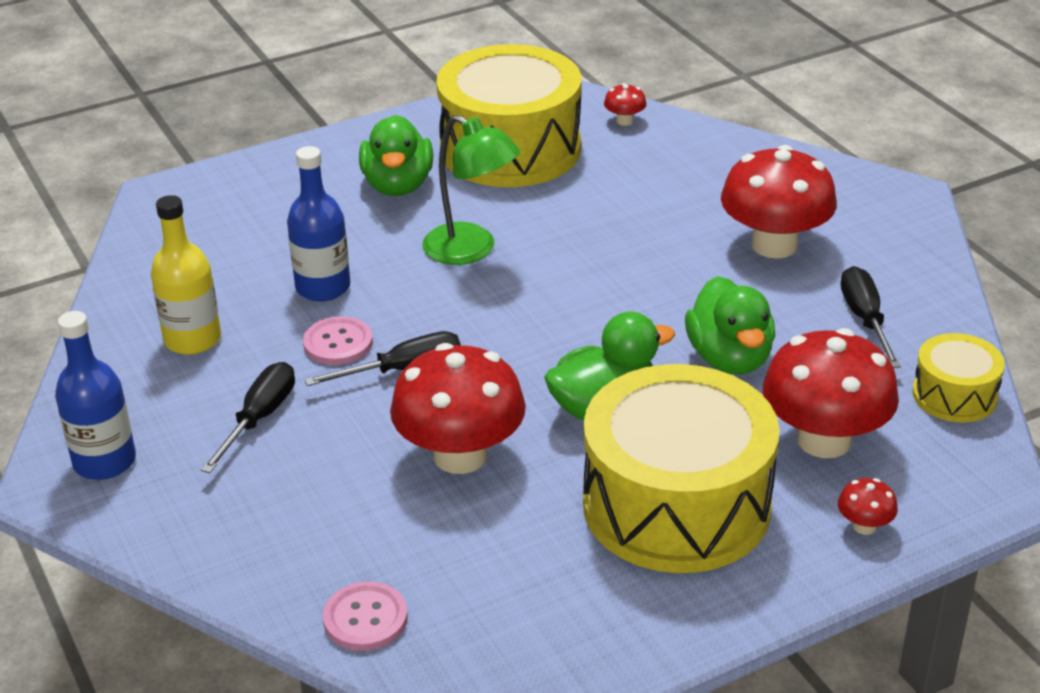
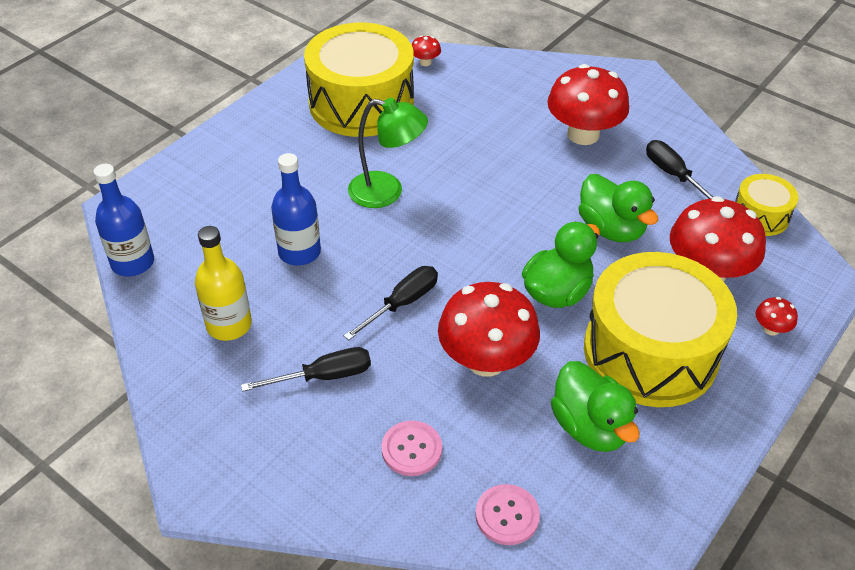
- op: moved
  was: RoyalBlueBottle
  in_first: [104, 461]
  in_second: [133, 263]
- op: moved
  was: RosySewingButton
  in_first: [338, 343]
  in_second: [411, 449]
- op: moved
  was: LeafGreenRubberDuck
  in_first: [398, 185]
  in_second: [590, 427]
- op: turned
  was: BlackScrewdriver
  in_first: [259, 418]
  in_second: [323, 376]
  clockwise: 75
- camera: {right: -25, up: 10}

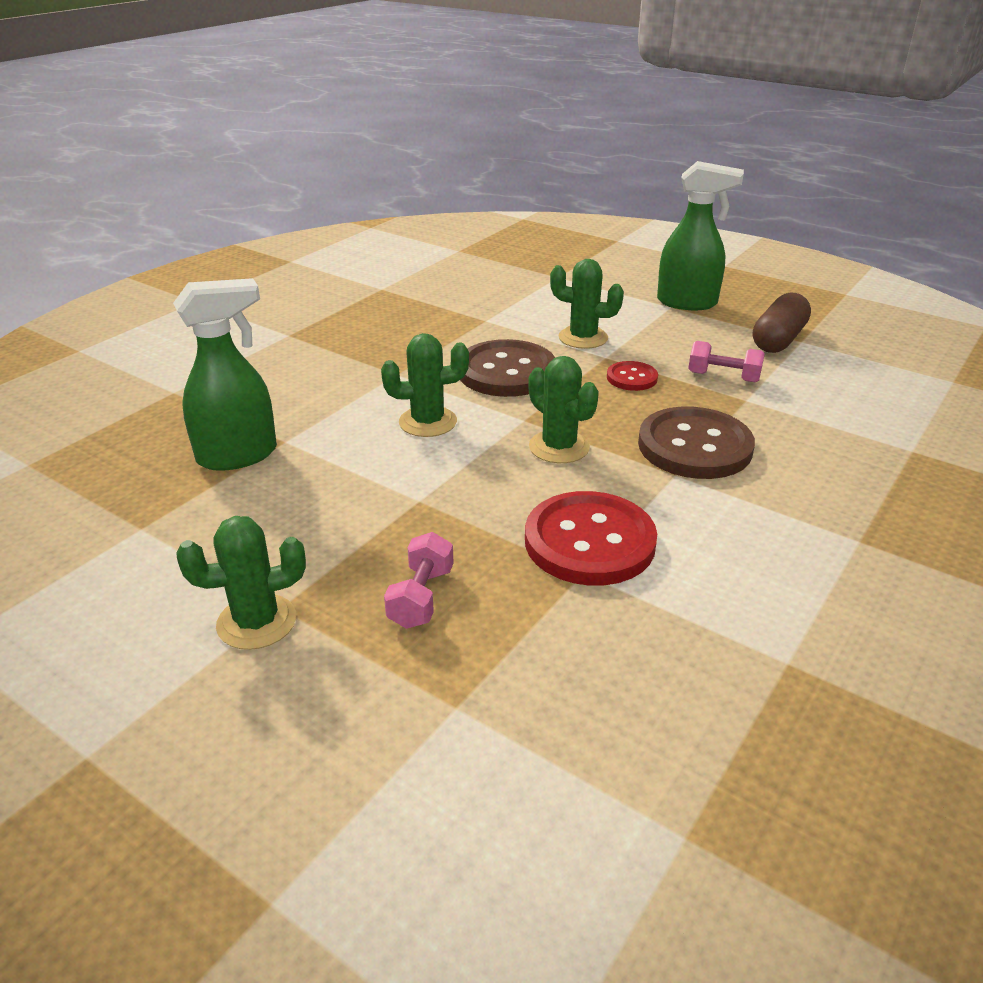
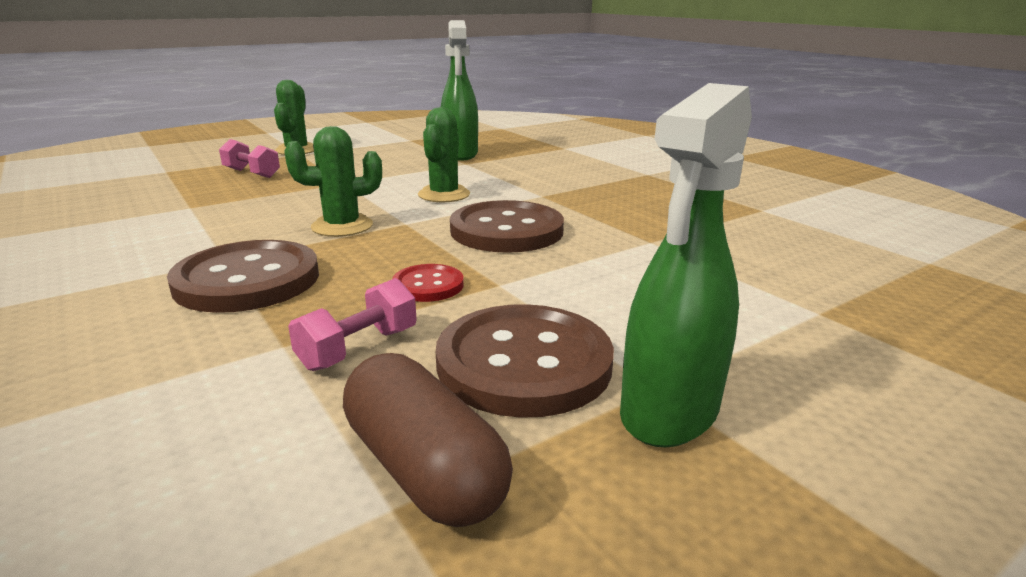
- op: removed
  was: RedSewingButton
  in_first: [589, 541]
- op: removed
  was: LeafGreenSaguaroCactus
  in_first: [583, 338]
- op: added
  now: BrownSewingButton
  in_second: [524, 363]
- camera: {right: 110, up: -10}

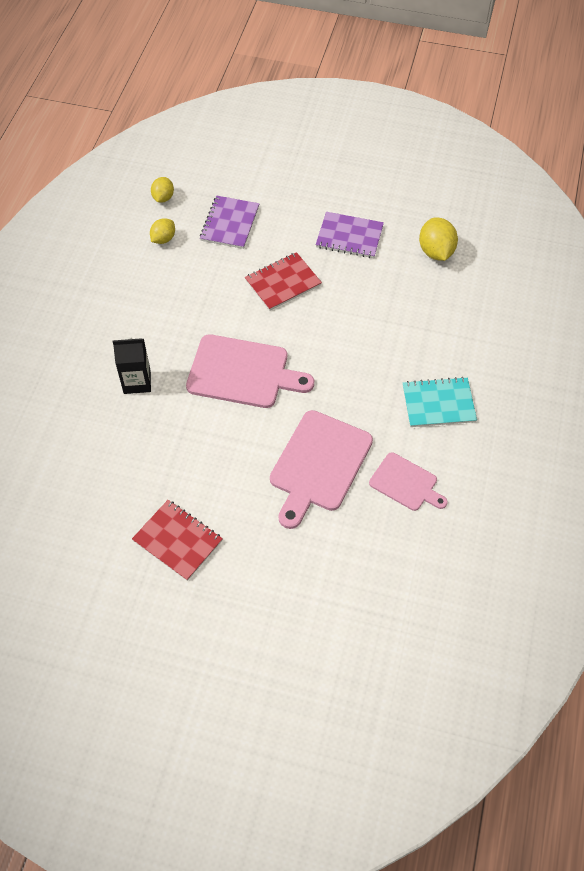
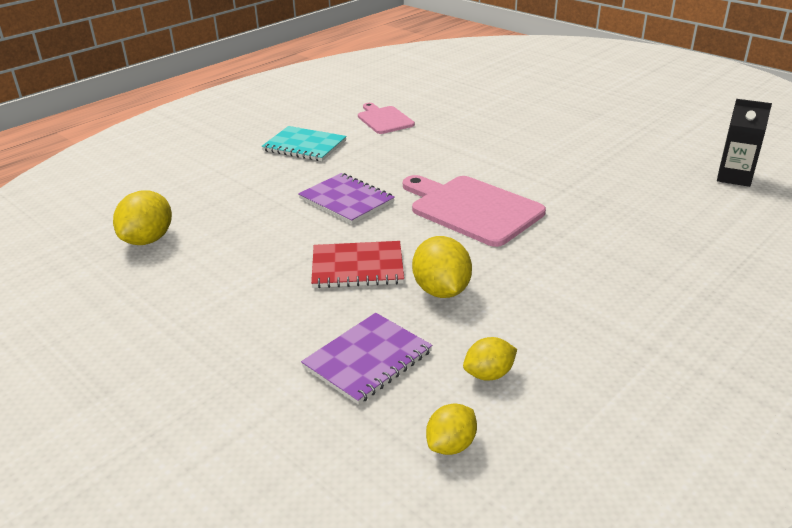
- op: removed
  was: RedExerciseBook
  in_first: [177, 541]
- op: removed
  was: RosyBreadBoard
  in_first: [319, 465]
- op: added
  now: BrightYellowToyLemon
  in_second: [441, 290]
- op: moved
  was: BlackJuiceCarton
  in_first: [137, 382]
  in_second: [734, 177]
- op: moved
  was: RoyalPurpleExerciseBook
  in_first: [349, 236]
  in_second: [346, 200]
- camera: {right: -150, up: -25}

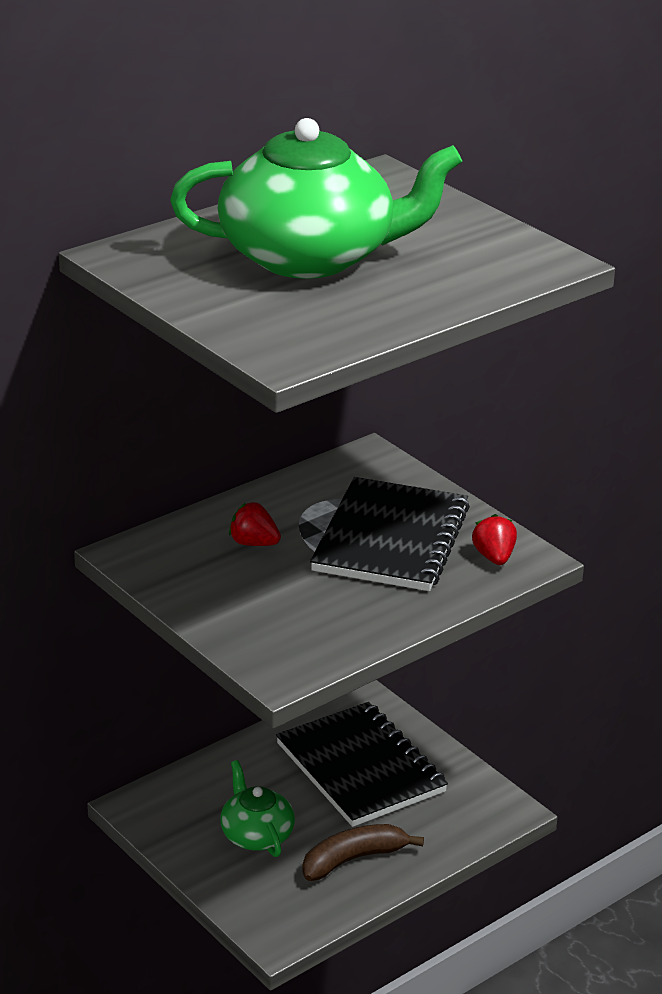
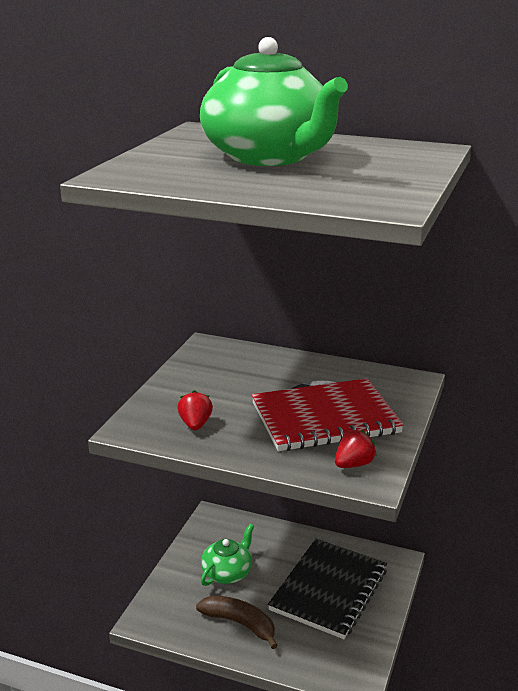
- op: moved
  was: RedBerry
  in_first: [254, 543]
  in_second: [195, 424]
- op: recoloured
  was: BlackExerciseBook
  now: RedExerciseBook
  in_first: [391, 539]
  in_second: [325, 418]
- camera: {right: 60, up: -5}

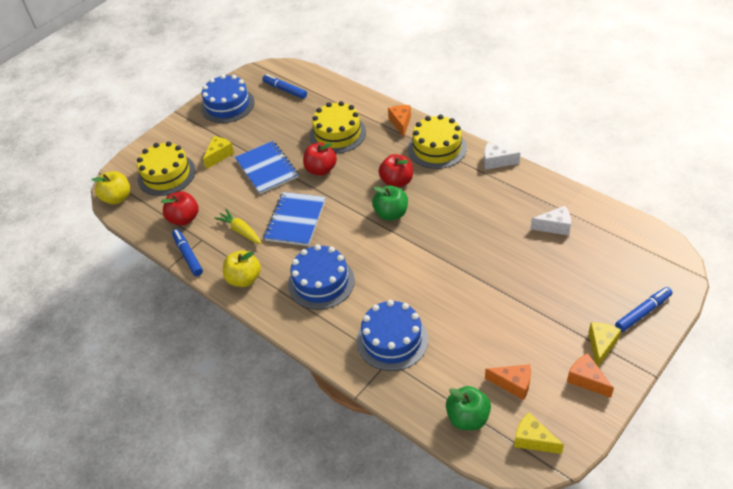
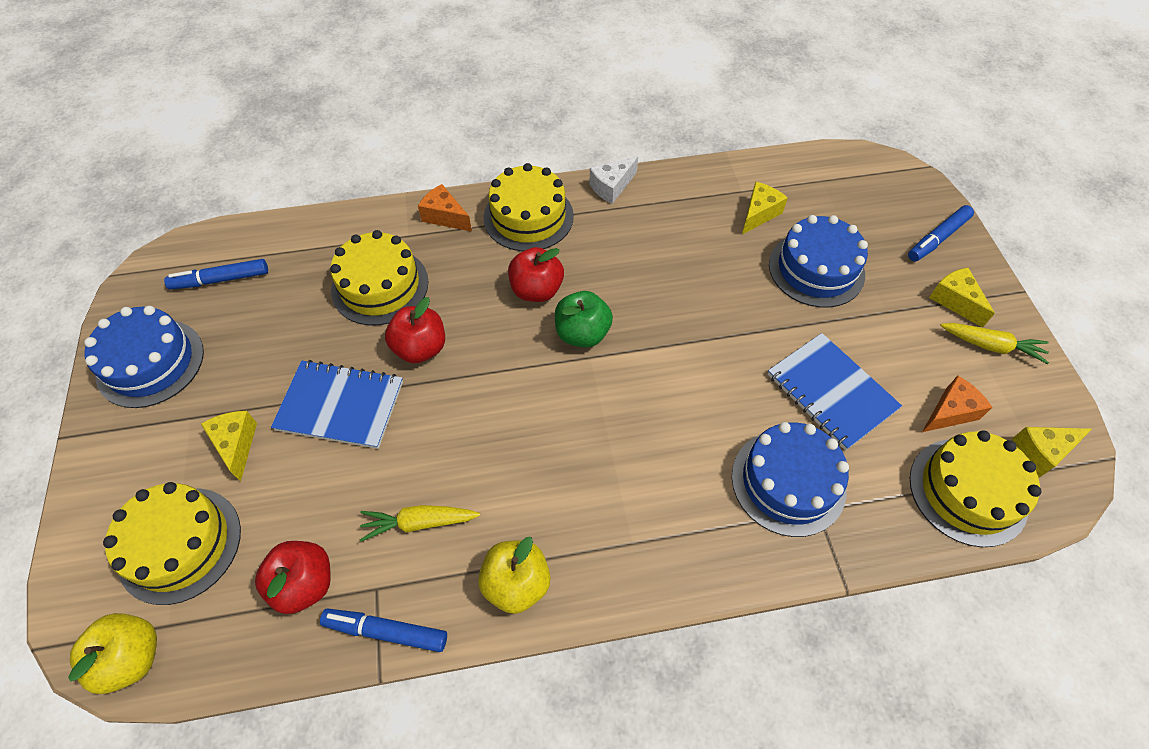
- op: moved
  was: RoyalBlueExerciseBook
  in_first: [295, 220]
  in_second: [831, 392]
- op: moved
  was: RoyalBlueLayerCake
  in_first: [321, 282]
  in_second: [816, 269]
- op: replaced
  was: LeafGreenAppleFruit
  now: BrightYellowLayerCake
  in_first: [468, 418]
  in_second: [968, 491]
- op: replaced
  was: OrangeCheese
  now: BrightYellowRootVegetable
  in_first: [586, 380]
  in_second: [991, 346]
- op: recoloured
  was: SnowWhiteCheese
  now: BrightYellowCheese
  in_first: [555, 226]
  in_second: [759, 214]
- op: turned
  was: RoyalBlueMarker
  in_first: [643, 312]
  in_second: [937, 238]
  clockwise: -135
- camera: {right: -55, up: 10}

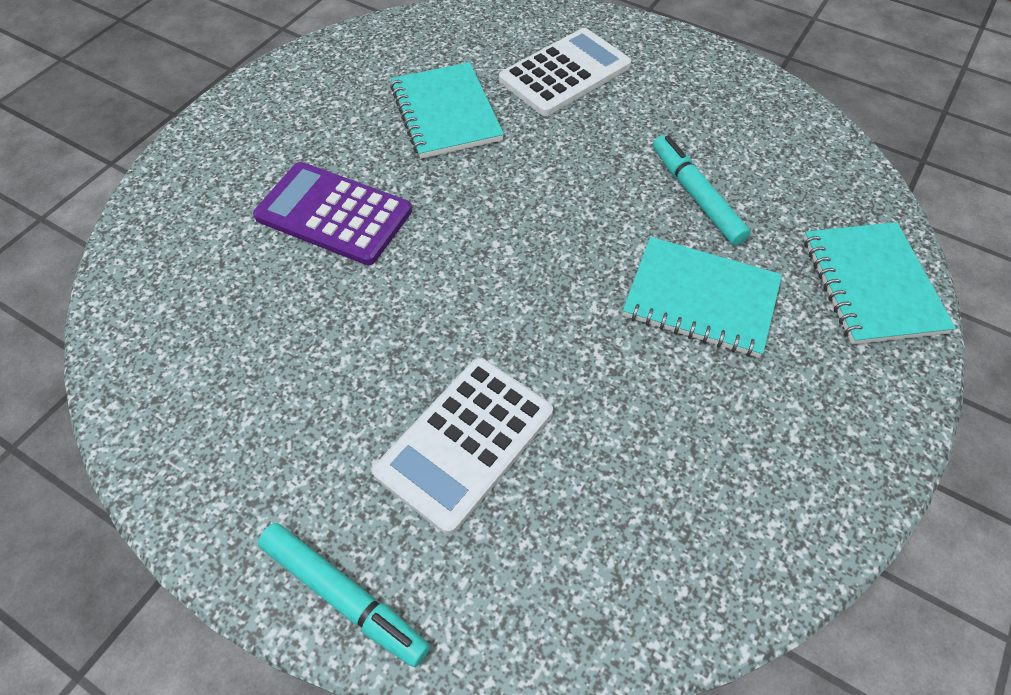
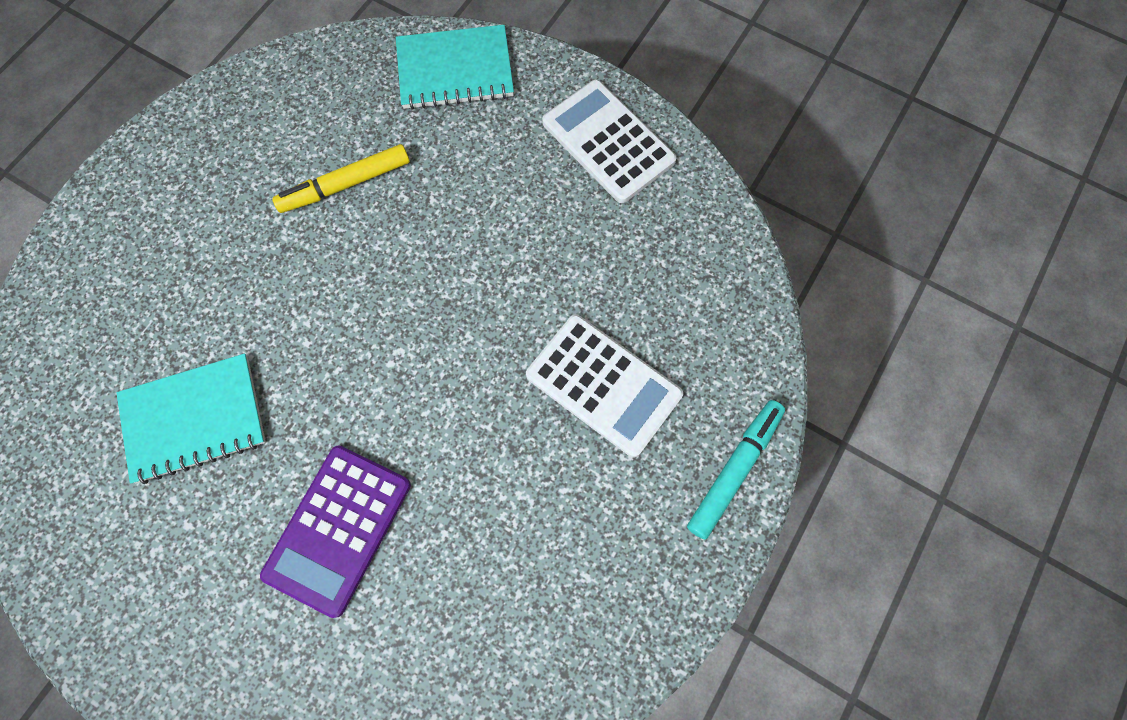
- op: removed
  was: AquaExerciseBook
  in_first: [700, 299]
- op: moved
  was: SnowWhiteCalculator
  in_first: [565, 73]
  in_second: [608, 142]
- op: recoloured
  was: AquaMarker
  now: BrightYellowMarker
  in_first: [696, 196]
  in_second: [345, 185]
- camera: {right: -90, up: 15}

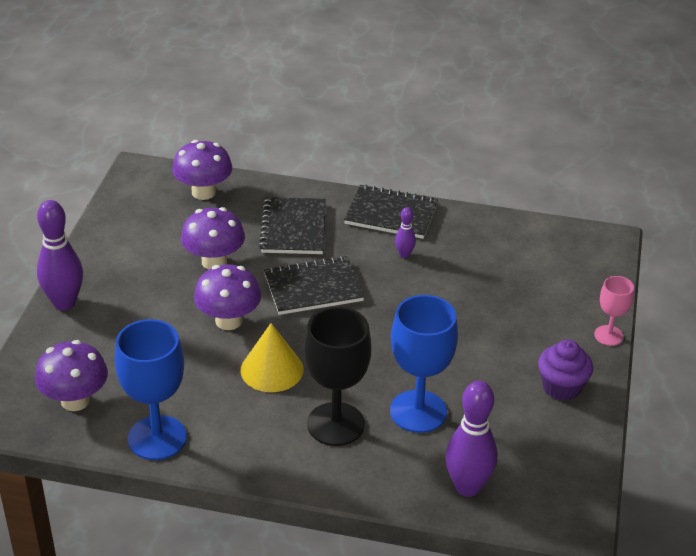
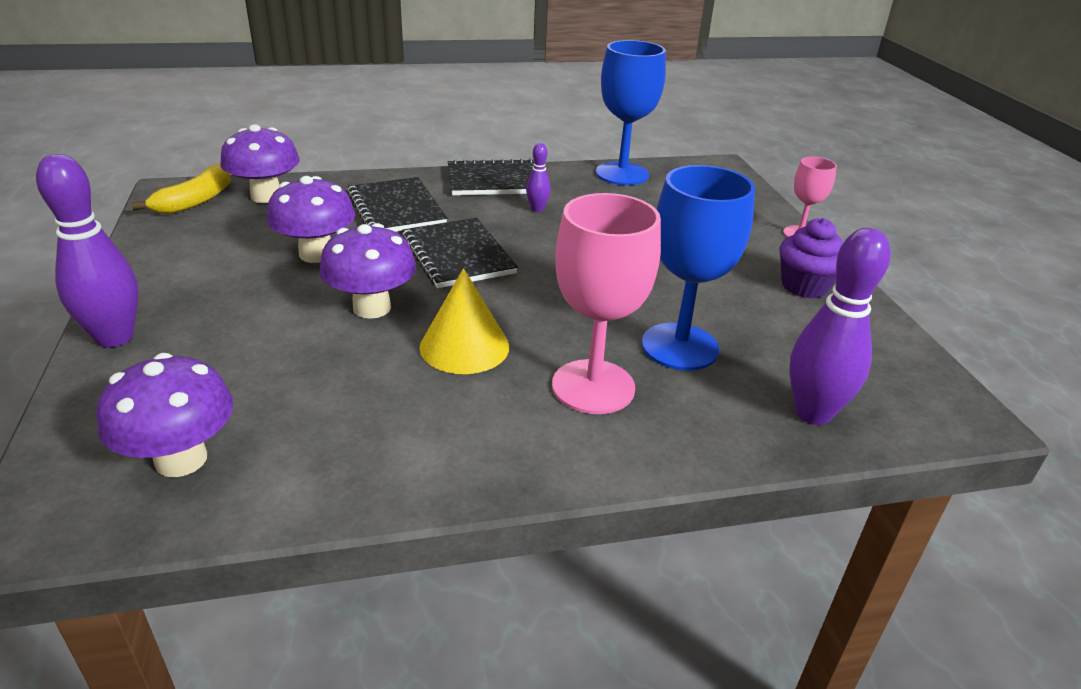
- op: added
  now: BrightYellowToyBanana
  in_second: [195, 201]
- op: moved
  was: RoyalBlueWineGlass
  in_first: [157, 438]
  in_second: [622, 174]
- op: recoloured
  was: BlackWineGlass
  now: RosyWineGlass
  in_first: [335, 424]
  in_second: [593, 387]
- op: turned
  was: BlackExerciseBook
  in_first: [313, 288]
  in_second: [458, 255]
  clockwise: -75
- camera: {right: -25, up: -5}

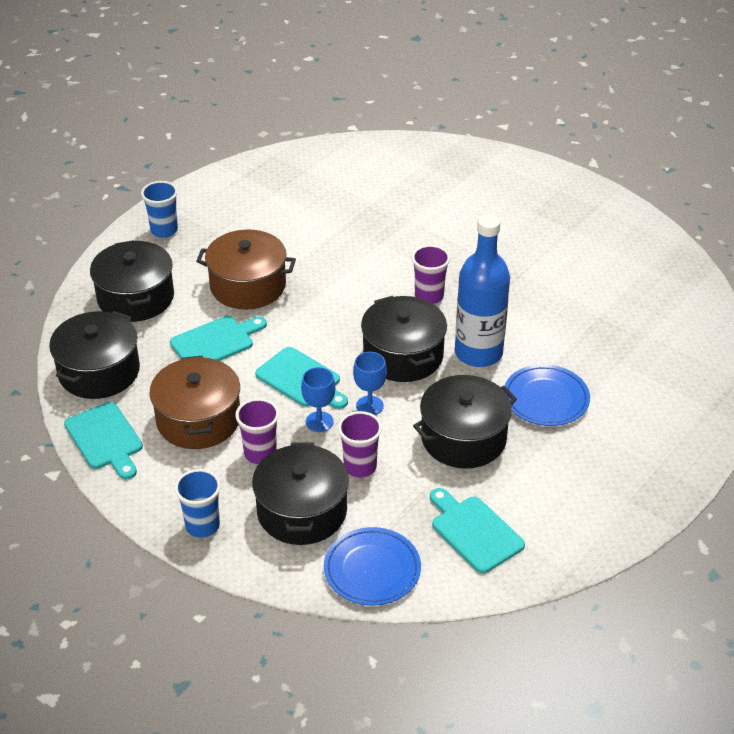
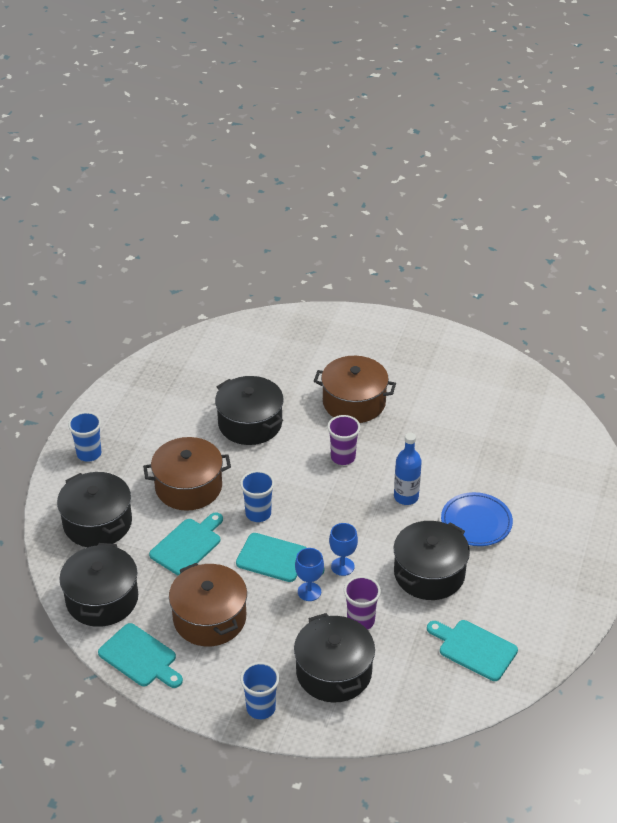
- op: removed
  was: RoyalPurpleBeaker
  in_first: [260, 453]
- op: removed
  was: RoyalBlueFlatDish
  in_first: [372, 570]
- op: added
  now: RoyalBlueBeaker
  in_second: [258, 514]
- op: added
  now: BrownStockpot
  in_second: [354, 402]
- op: moved
  was: BlackStockpot
  in_first: [403, 355]
  in_second: [250, 423]
- op: resized
  was: RoyalBlueBottle
  in_first: [478, 353]
  in_second: [406, 497]
  ratio: 0.61
- camera: {right: -20, up: 0}

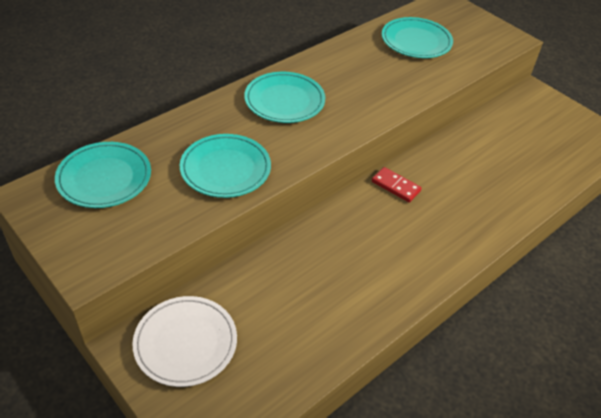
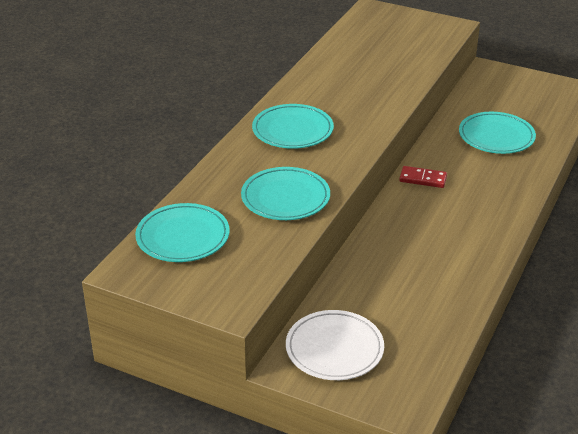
- op: moved
  was: AquaFlatDish
  in_first: [416, 41]
  in_second: [496, 136]
- camera: {right: -20, up: -10}

